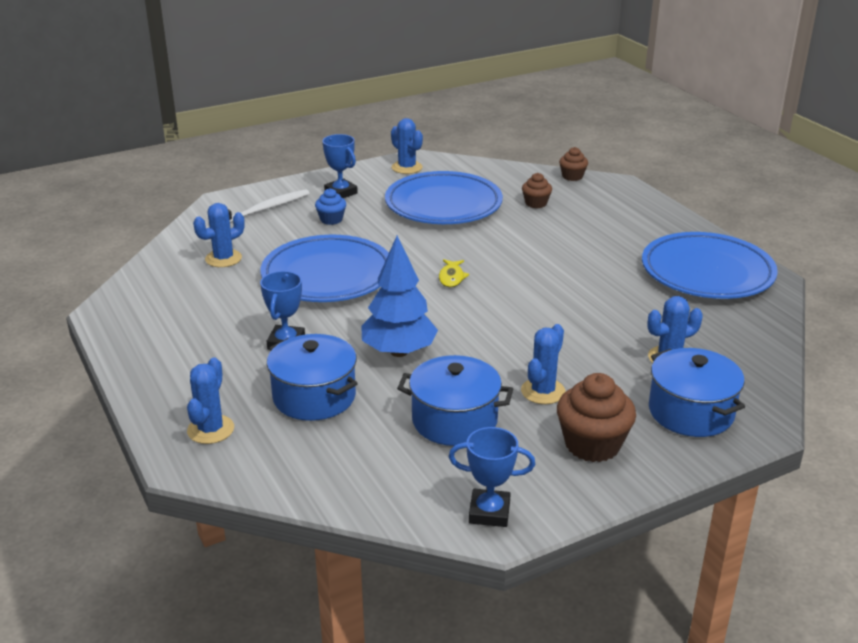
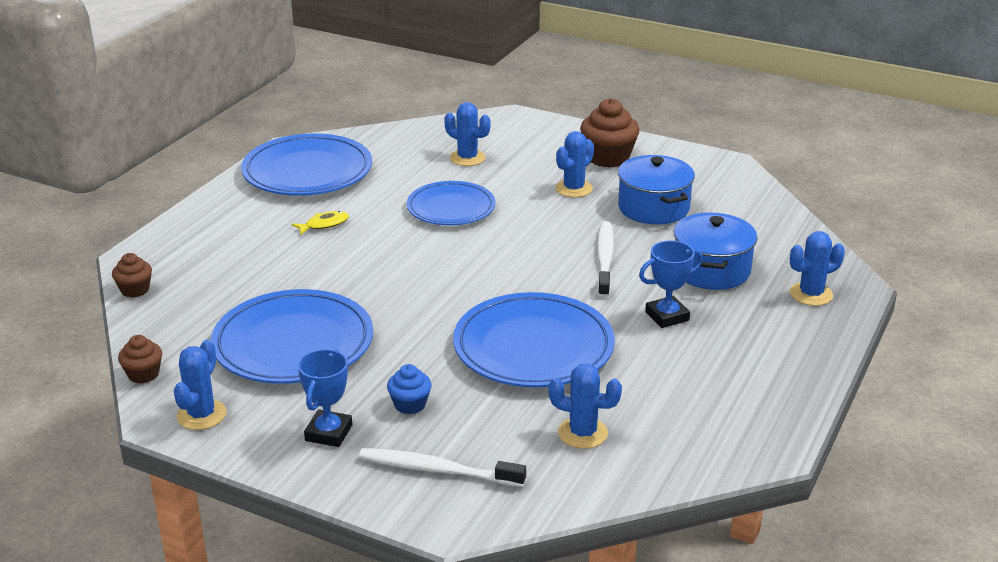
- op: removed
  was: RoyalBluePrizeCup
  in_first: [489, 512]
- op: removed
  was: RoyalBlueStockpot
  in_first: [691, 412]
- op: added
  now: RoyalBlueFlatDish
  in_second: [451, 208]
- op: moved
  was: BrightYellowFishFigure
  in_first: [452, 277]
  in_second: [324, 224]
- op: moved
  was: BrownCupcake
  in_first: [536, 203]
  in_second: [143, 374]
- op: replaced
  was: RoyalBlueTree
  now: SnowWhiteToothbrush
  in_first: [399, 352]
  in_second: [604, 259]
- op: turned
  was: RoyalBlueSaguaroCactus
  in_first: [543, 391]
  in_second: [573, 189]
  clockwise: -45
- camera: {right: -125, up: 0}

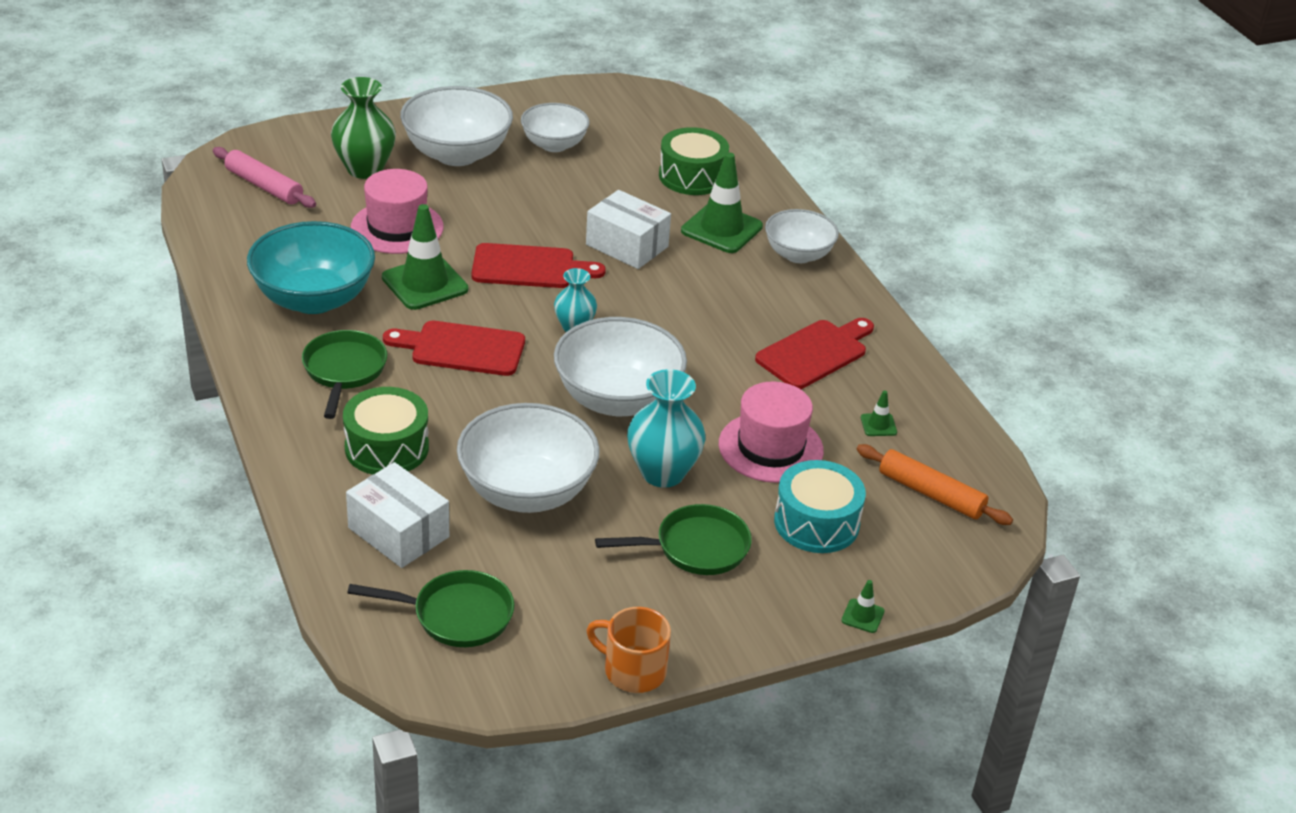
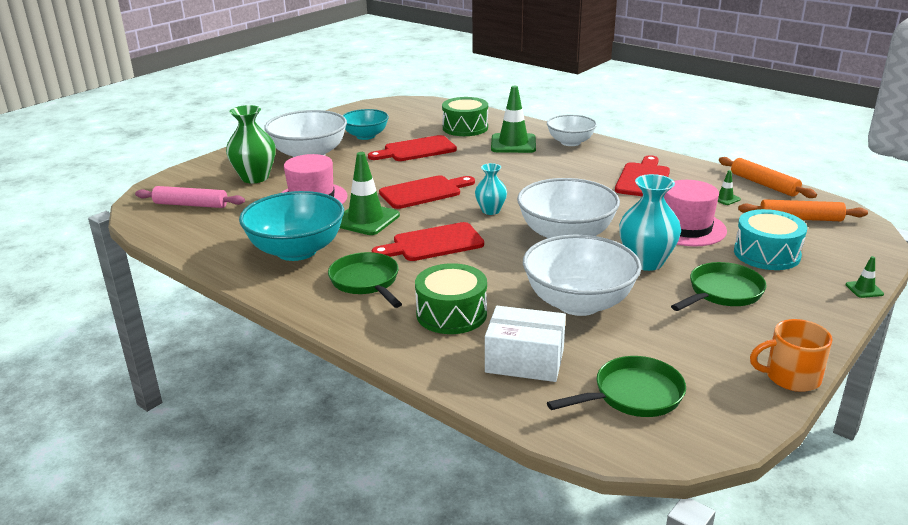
- op: removed
  was: SnowWhiteBox
  in_first: [627, 245]
- op: added
  now: RedBreadBoard
  in_second: [416, 150]
- op: added
  now: OrangeDoughRoller
  in_second: [763, 184]
- op: recoloured
  was: SnowWhiteServingBowl
  now: AquaServingBowl
  in_first: [554, 145]
  in_second: [365, 136]
- camera: {right: -25, up: -10}

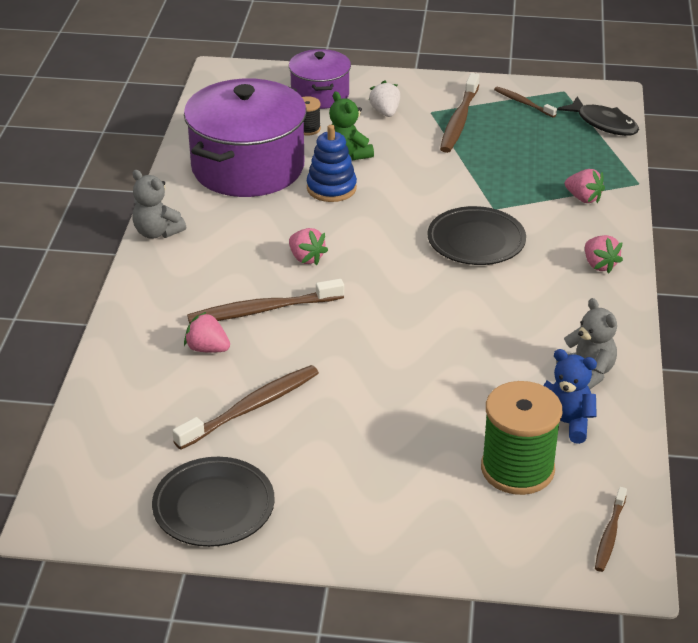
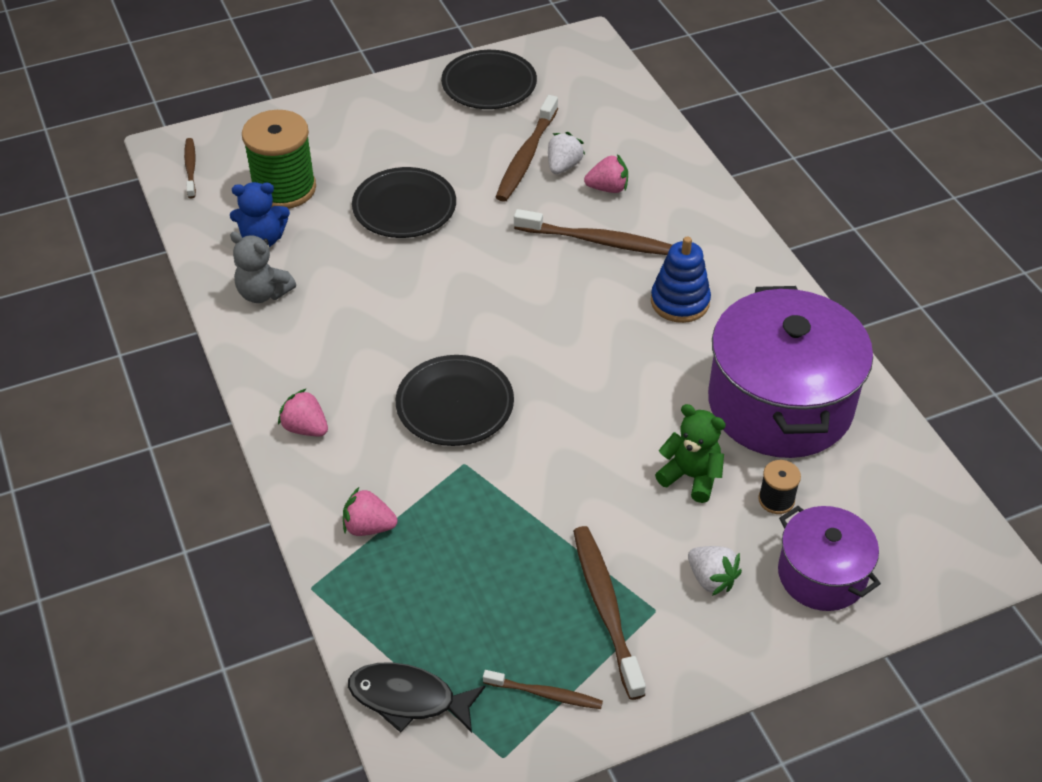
- op: removed
  was: GreyStuffedBear
  in_first: [157, 232]
- op: removed
  was: RosyBerry
  in_first: [306, 258]
- op: added
  now: BlackFlatDish
  in_second: [404, 208]
- op: added
  now: SnowWhiteBerry
  in_second: [563, 166]
- op: moved
  was: RoyalBlueRingStacker
  in_first: [331, 188]
  in_second: [680, 302]
- op: turned
  was: BrownToothbrush
  in_first: [263, 310]
  in_second: [596, 241]
  clockwise: 60
- camera: {right: 150, up: 10}

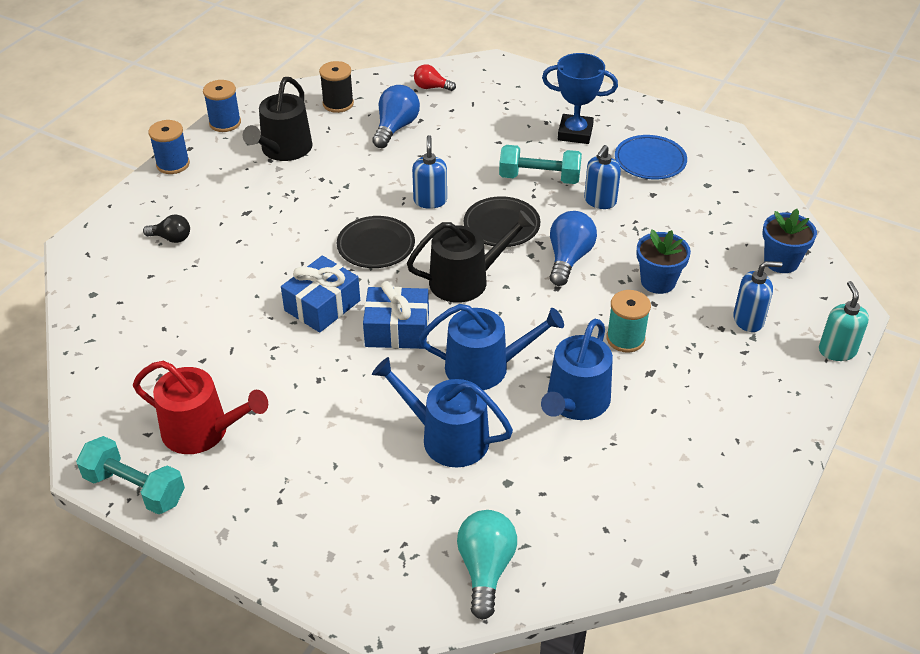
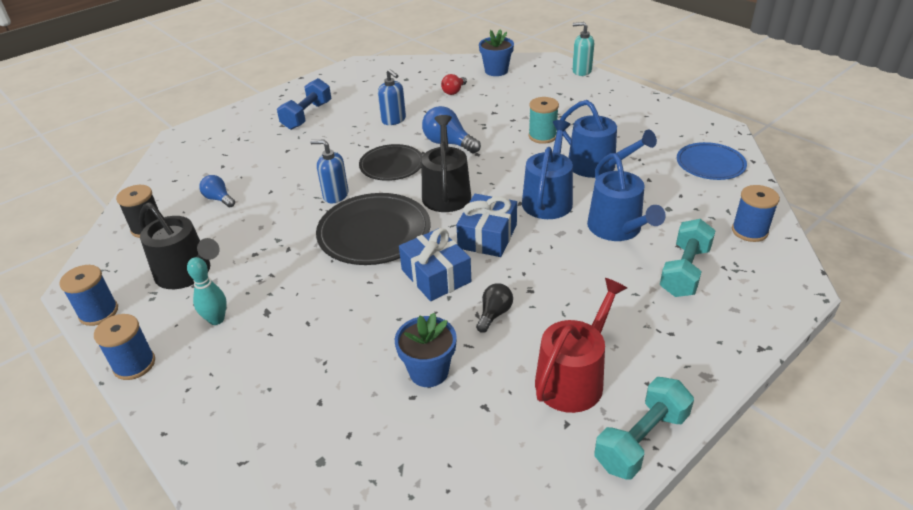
- op: removed
  was: RoyalBlueSoapDispenser
  in_first: [748, 320]
- op: added
  now: AquaBowlingPin
  in_second: [216, 319]
- op: moved
  was: BlackBulb
  in_first: [171, 238]
  in_second: [494, 314]
- op: moved
  was: RedBulb
  in_first: [431, 87]
  in_second: [454, 91]
- op: moved
  was: AquaDumbbell
  in_first: [539, 178]
  in_second: [684, 271]
- op: moved
  was: RoyalBlueFlatDish
  in_first: [650, 161]
  in_second: [710, 164]
- op: moved
  was: RoyalBluePottedPlant
  in_first: [658, 281]
  in_second: [429, 371]
- op: replaced
  was: AquaBulb
  now: RoyalBlueReelOfThread
  in_first: [485, 569]
  in_second: [749, 231]
- op: replaced
  was: RoyalBluePrizeCup
  now: RoyalBlueDumbbell
  in_first: [575, 133]
  in_second: [307, 116]
- op: turned
  was: RoyalBlueWateringPot
  in_first: [447, 437]
  in_second: [618, 229]
  clockwise: -60
- op: resized
  was: BlackFlatDish
  in_first: [376, 245]
  in_second: [374, 233]
  ratio: 1.54
- op: resized
  was: RoyalBlueBulb
  in_first: [395, 128]
  in_second: [219, 199]
  ratio: 0.61
- camera: {right: -70, up: -5}

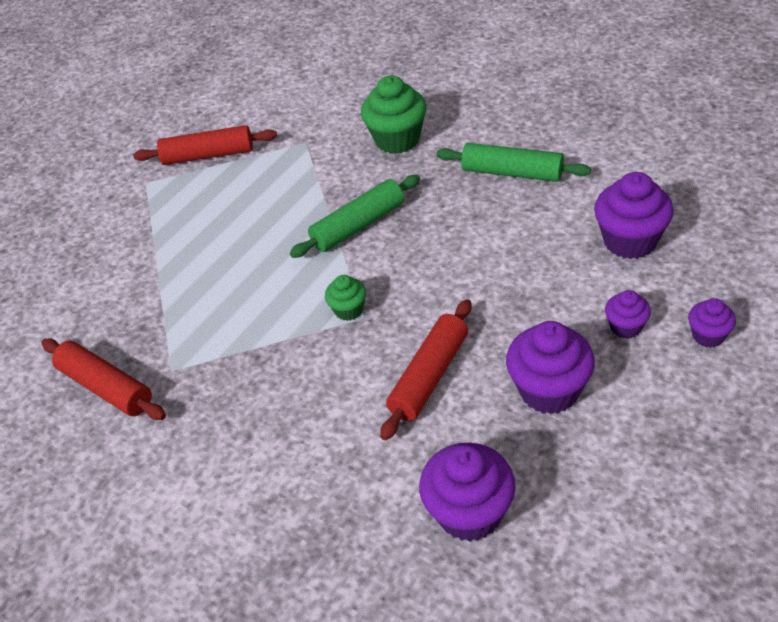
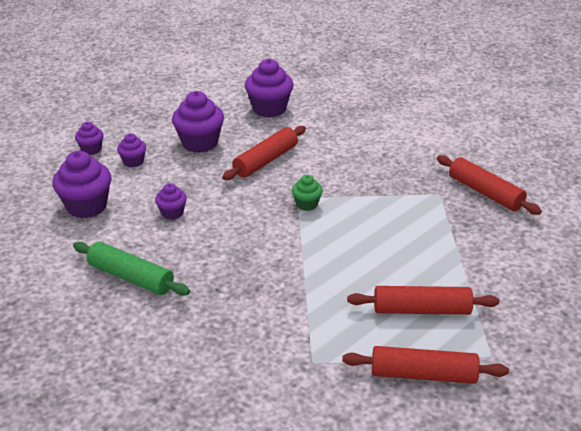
- op: removed
  was: LeafGreenDoughRoller
  in_first: [358, 225]
- op: removed
  was: LeafGreenCupcake
  in_first: [397, 139]
- op: added
  now: RoyalPurpleCupcake
  in_second: [172, 213]
- op: added
  now: RedDoughRoller
  in_second: [421, 309]
- camera: {right: -175, up: -10}

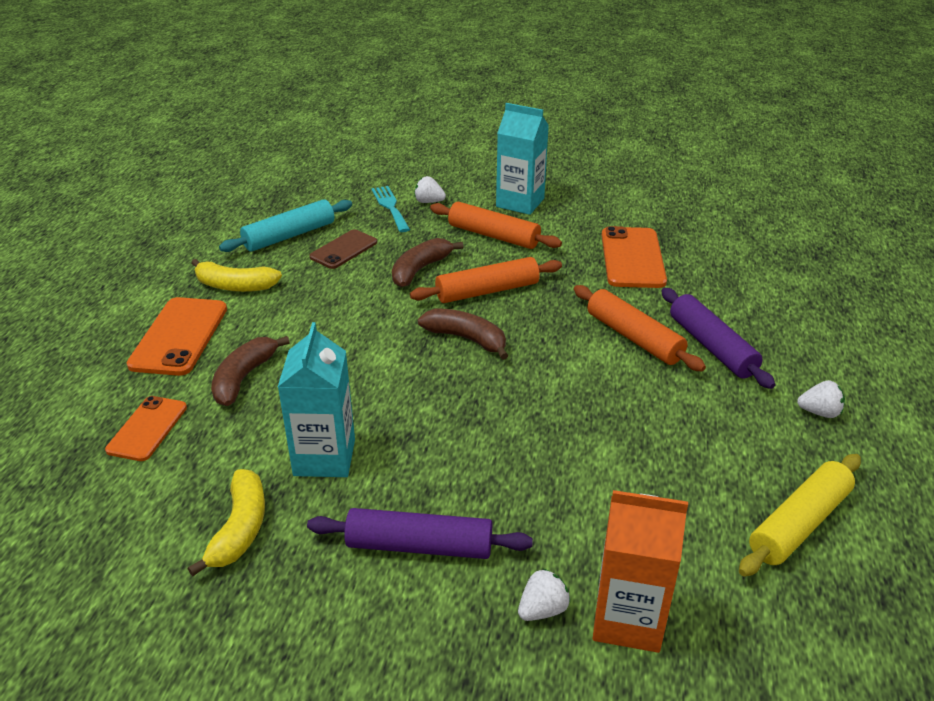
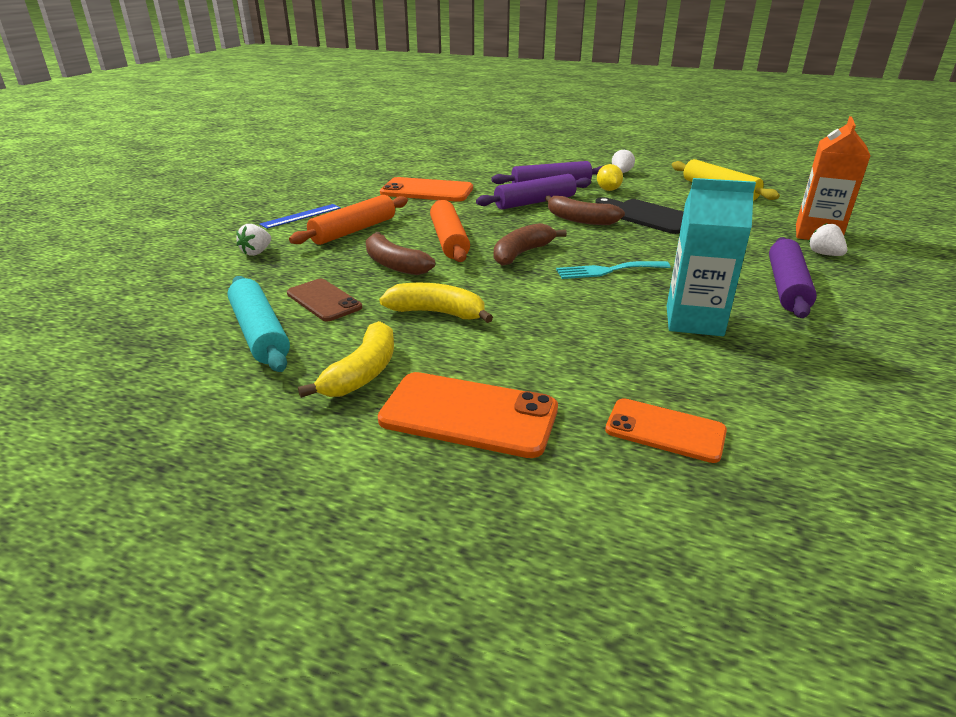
- op: added
  now: BlackBreadBoard
  in_second: [648, 216]
- op: added
  now: BrightYellowToyLemon
  in_second: [608, 190]
- op: moved
  was: BrightYellowToyBanana
  in_first: [240, 529]
  in_second: [437, 313]
- op: moved
  was: BrownToyBanana
  in_first: [244, 378]
  in_second: [580, 220]
- op: moved
  was: AquaFork
  in_first: [390, 207]
  in_second: [607, 270]
- op: replaced
  was: AquaJuiceCarton
  now: RoyalBlueMeasuringStick
  in_first: [520, 203]
  in_second: [301, 216]
- op: recoloured
  was: OrangeDoughRoller
  now: RoyalPurpleDoughRoller
  in_first: [633, 337]
  in_second: [535, 202]
- camera: {right: -80, up: -5}

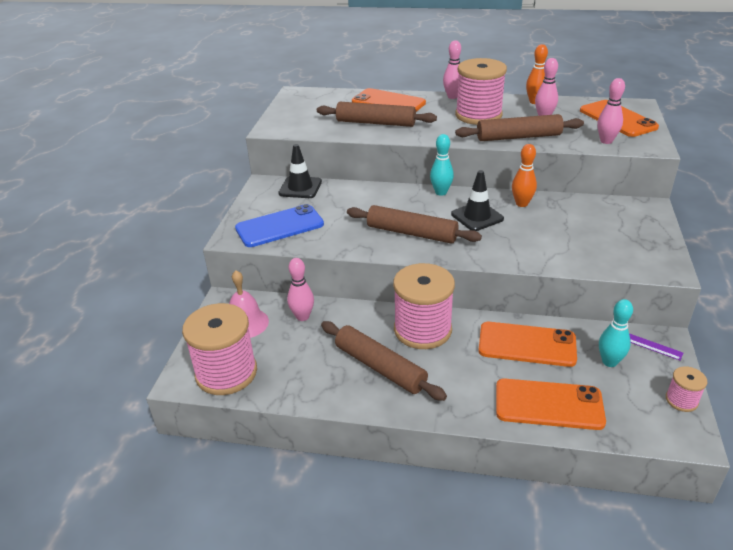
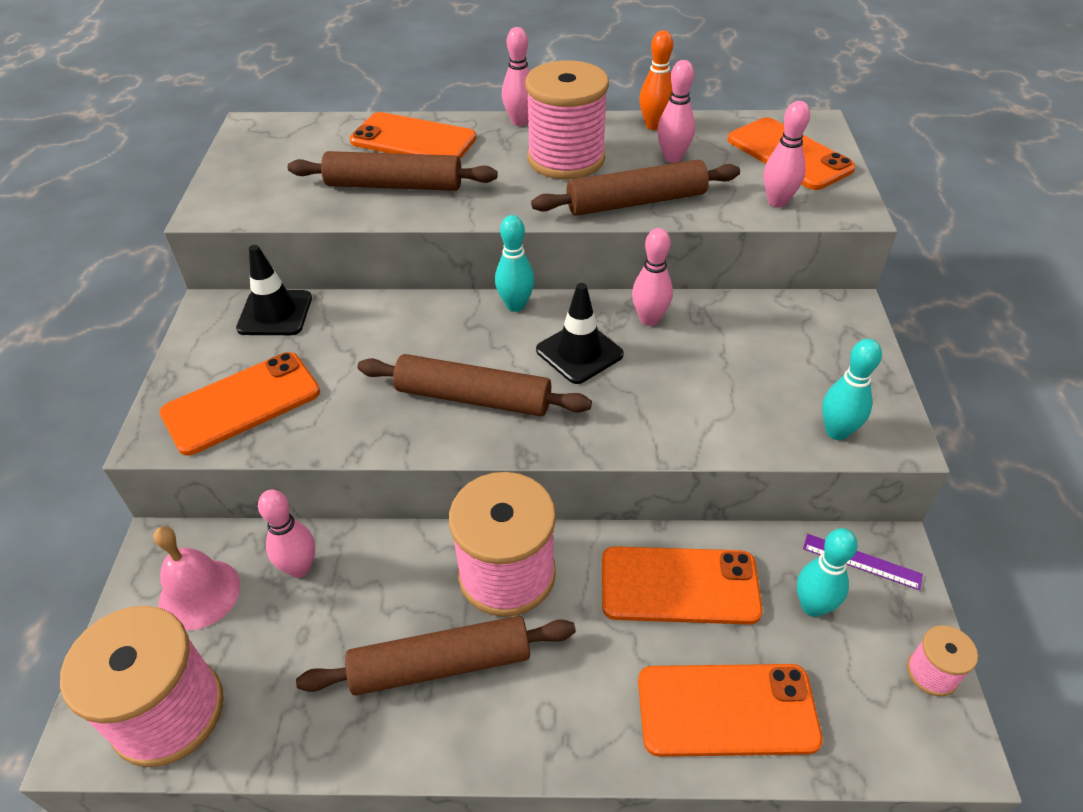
- op: added
  now: AquaBowlingPin
  in_second: [836, 431]
- op: recoloured
  was: RoyalBlueSmartphone
  now: OrangeSmartphone
  in_first: [279, 226]
  in_second: [242, 403]
- op: recoloured
  was: OrangeBowlingPin
  now: RosyBowlingPin
  in_first: [521, 204]
  in_second: [649, 319]
- op: turned
  was: BrownDoughRoller
  in_first: [380, 367]
  in_second: [441, 664]
  clockwise: -45
- camera: {right: -10, up: 10}

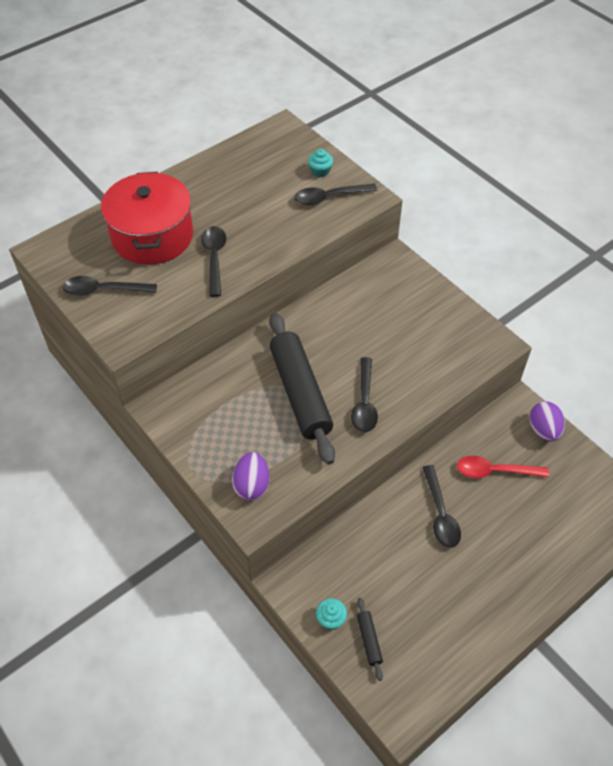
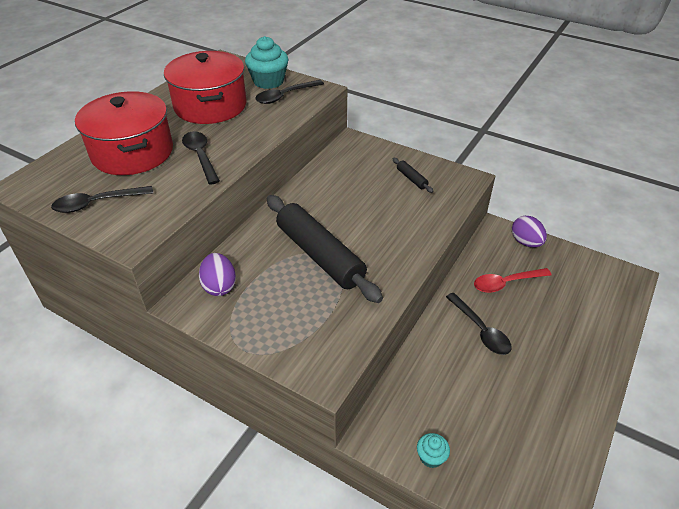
- op: removed
  was: BlackTablespoon
  in_first: [364, 402]
- op: added
  now: RedStockpot
  in_second: [210, 106]
- op: moved
  was: RoyalPurpleToyEgg
  in_first: [252, 485]
  in_second: [219, 286]
- op: moved
  was: BlackDoughRoller
  in_first: [369, 640]
  in_second: [411, 179]
- op: resized
  was: AquaCupcake
  in_first: [320, 171]
  in_second: [268, 81]
  ratio: 1.91
- camera: {right: -20, up: -10}

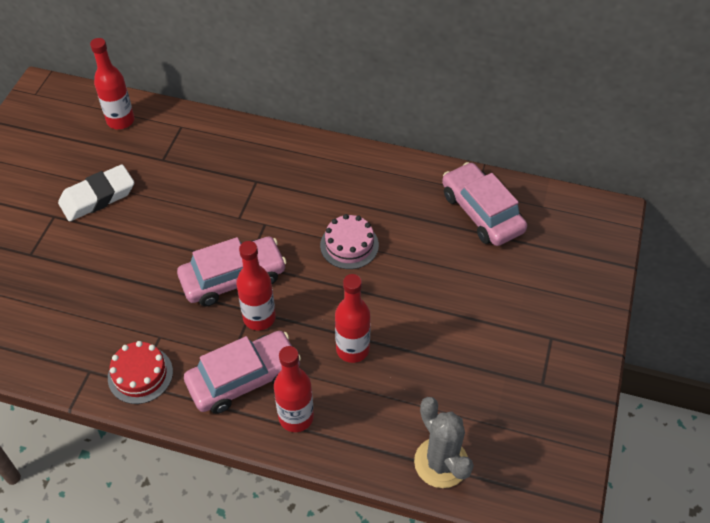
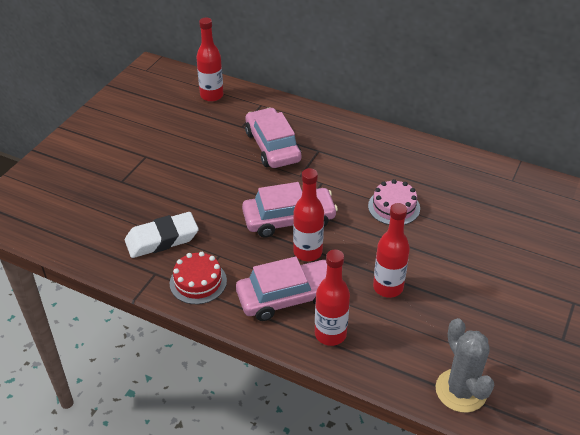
- op: moved
  was: SnowWhiteEraser
  in_first: [98, 197]
  in_second: [162, 239]
- op: moved
  was: RosyAutomobile
  in_first: [482, 212]
  in_second: [272, 146]
- camera: {right: 10, up: -10}

